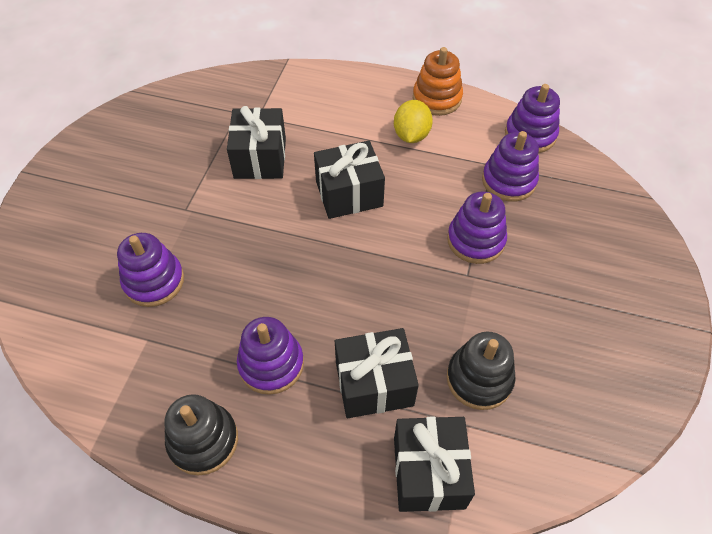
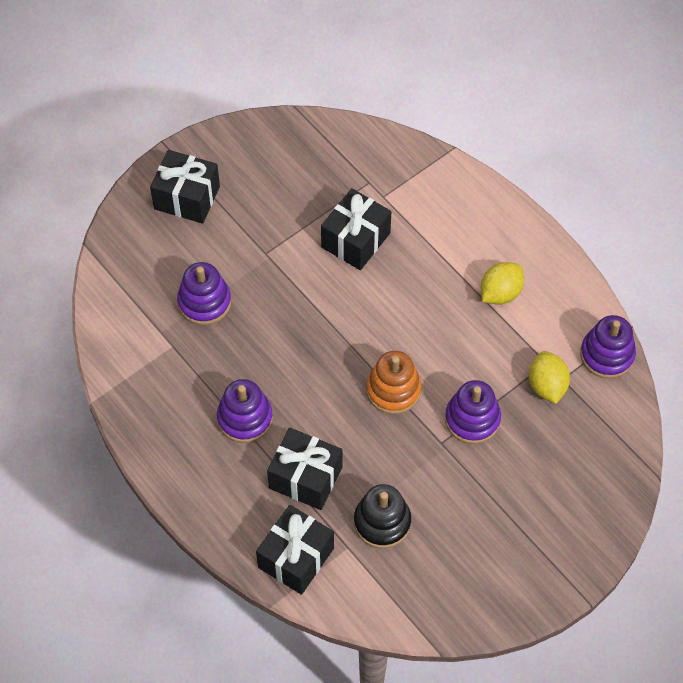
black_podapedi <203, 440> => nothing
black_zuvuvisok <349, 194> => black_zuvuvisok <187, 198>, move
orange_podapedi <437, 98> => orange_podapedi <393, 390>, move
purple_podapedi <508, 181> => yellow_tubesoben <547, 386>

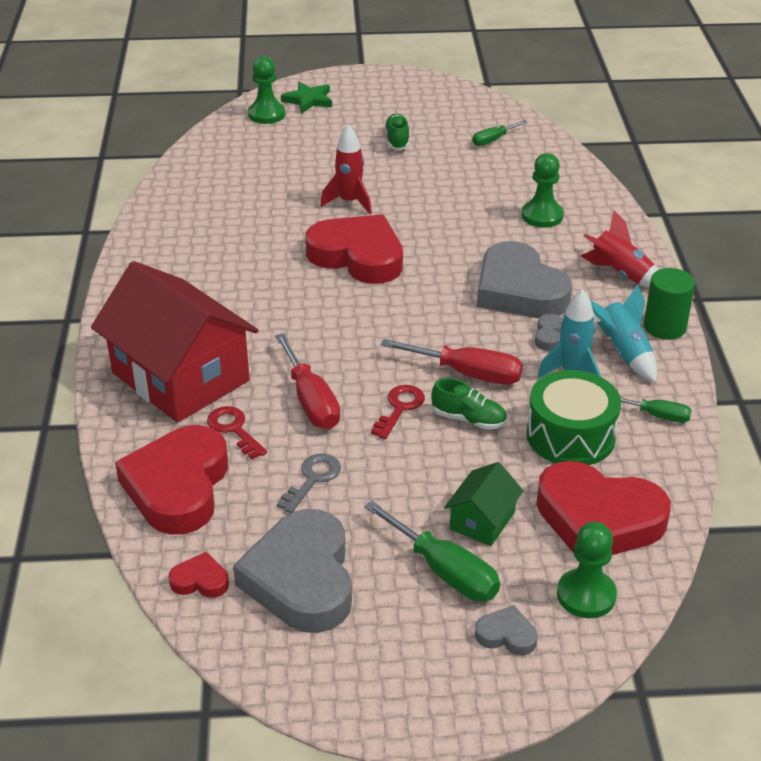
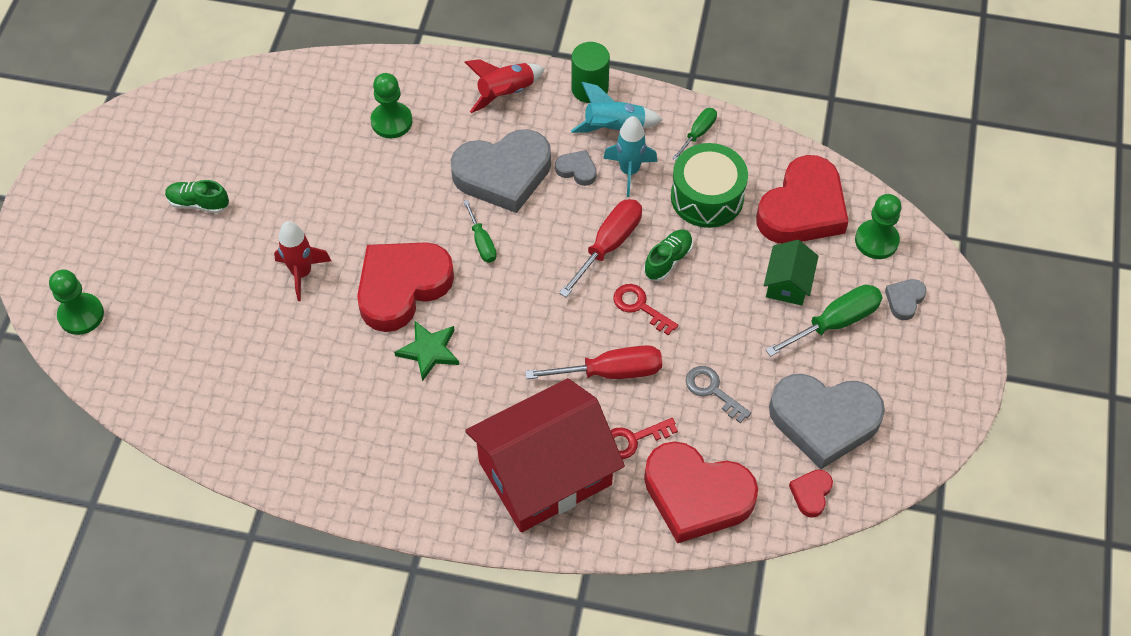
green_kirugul <308, 100> => green_kirugul <429, 351>, move
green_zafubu <493, 140> => green_zafubu <482, 242>, move
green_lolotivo <482, 520> => green_lolotivo <788, 283>, 60 degrees clockwise

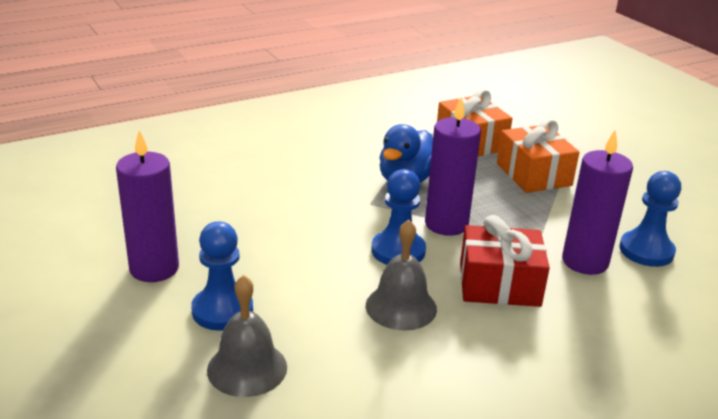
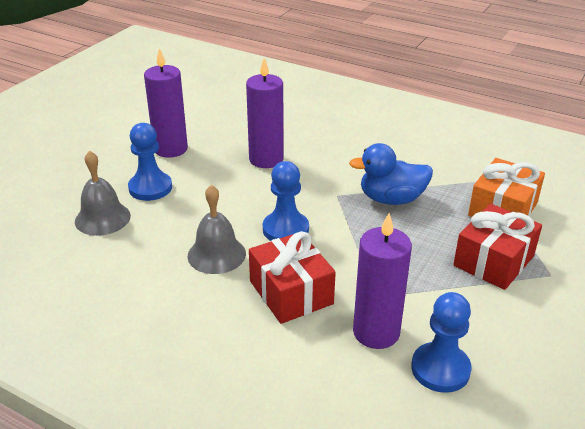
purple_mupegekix <446, 224> => purple_mupegekix <266, 159>, move
orange_zuvuvisok <533, 174> => red_zuvuvisok <493, 261>

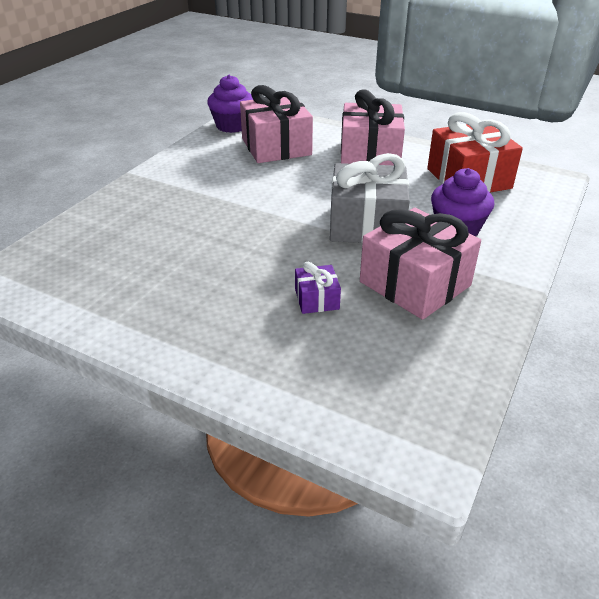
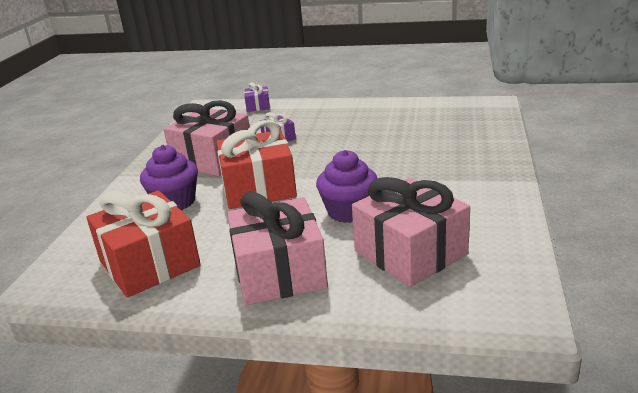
nothing => purple_zuvuvisok <258, 106>
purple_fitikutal <232, 126> => purple_fitikutal <349, 211>, move
grey_zuvuvisok <366, 224> => red_zuvuvisok <258, 188>

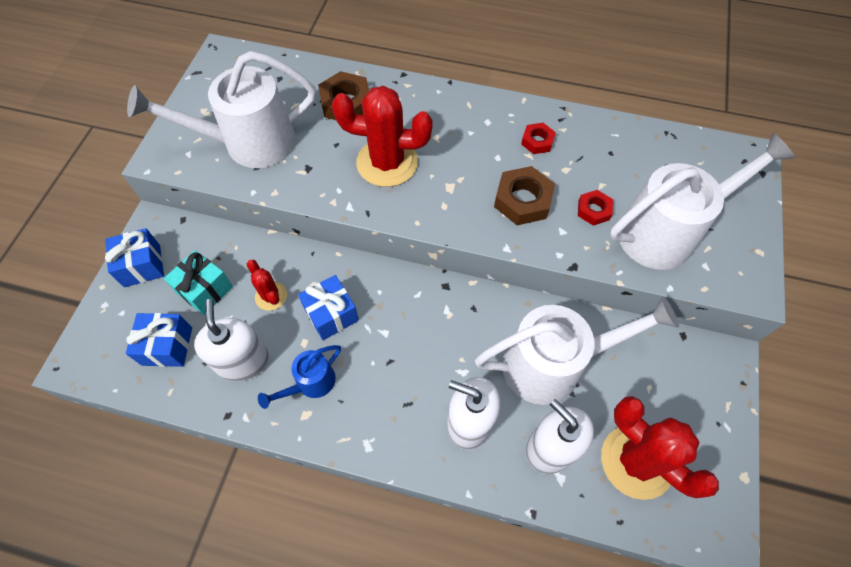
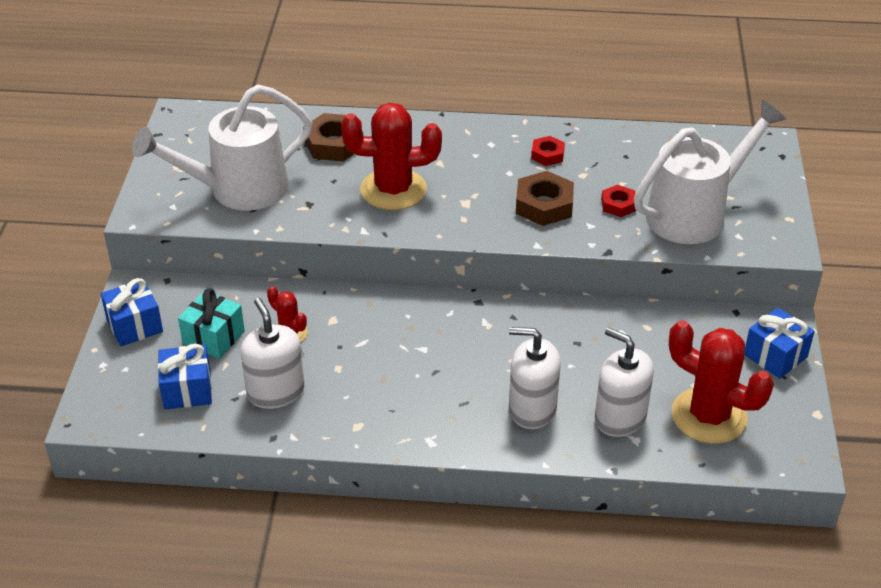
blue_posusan <310, 384> => nothing
white_posusan <554, 364> => nothing
blue_zuvuvisok <331, 314> => blue_zuvuvisok <775, 356>, move

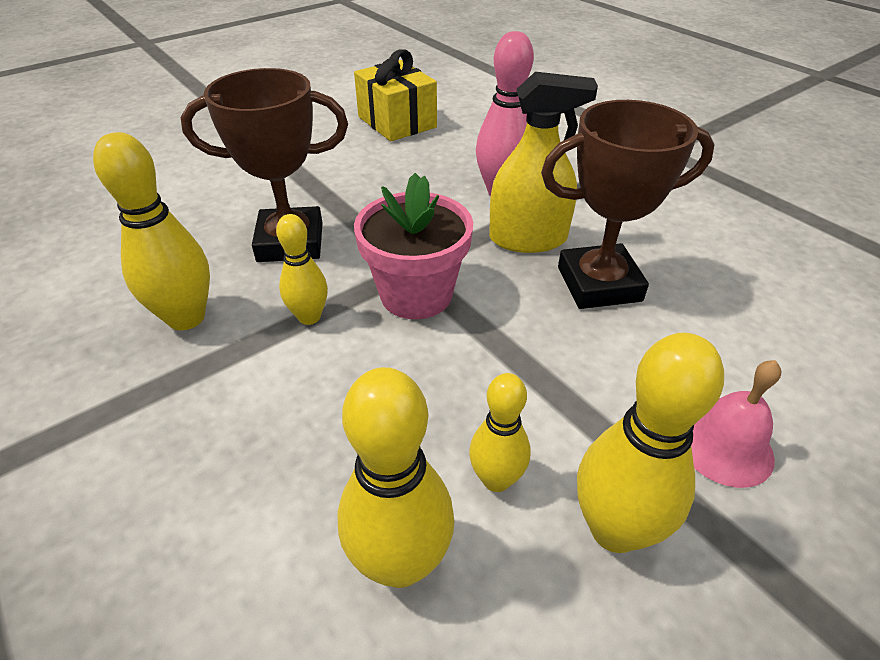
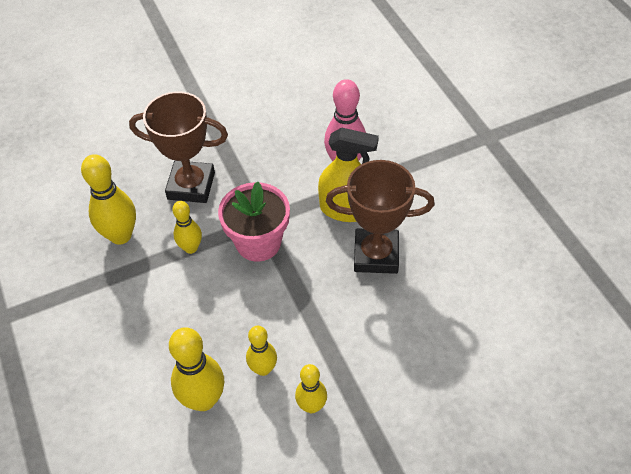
yellow_zuvuvisok <397, 122> => nothing
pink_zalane <725, 447> => nothing
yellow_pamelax <614, 529> => yellow_pamelax <311, 406>, x0.61

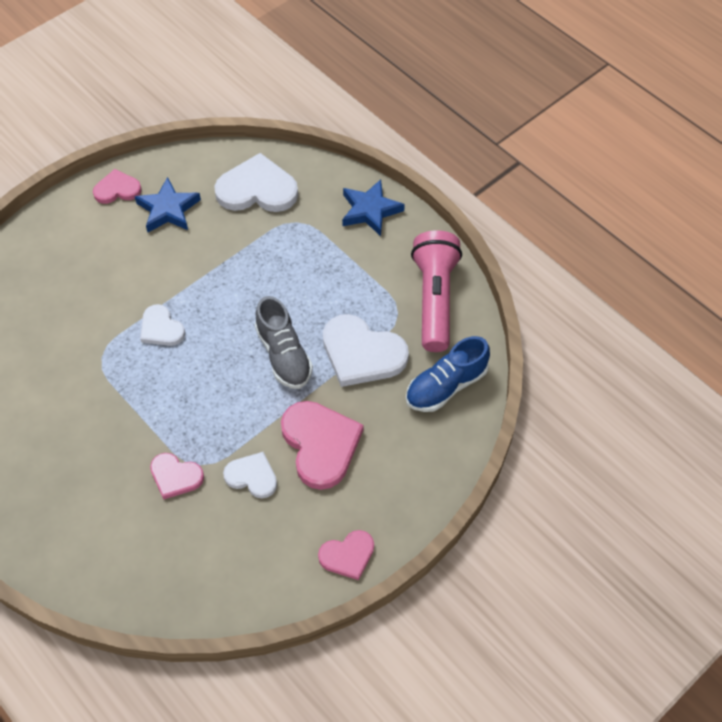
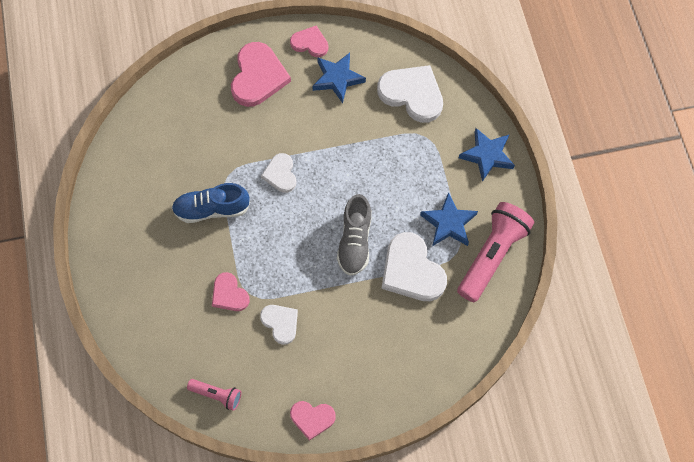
nothing => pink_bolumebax <217, 395>
nothing => blue_kirugul <448, 223>
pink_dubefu <320, 444> => pink_dubefu <258, 76>, move
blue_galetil <446, 386> => blue_galetil <211, 209>, move

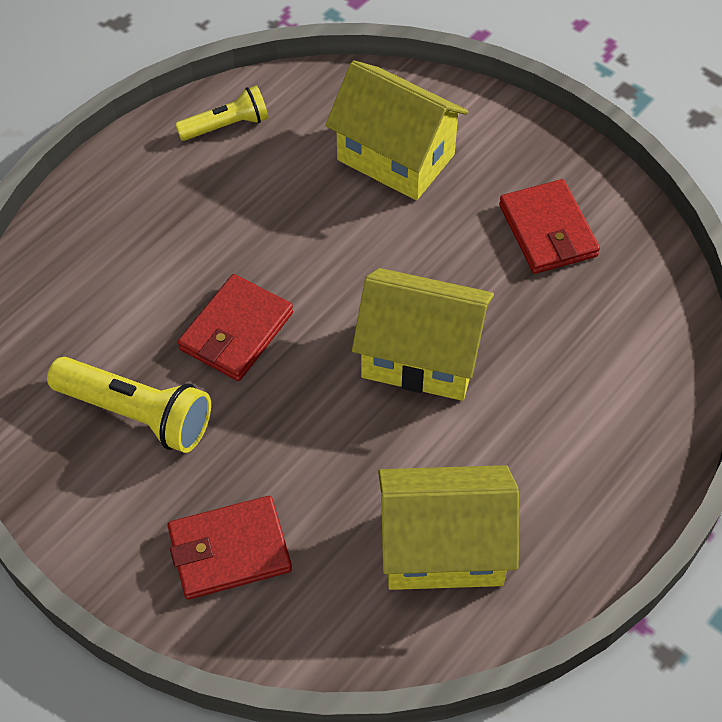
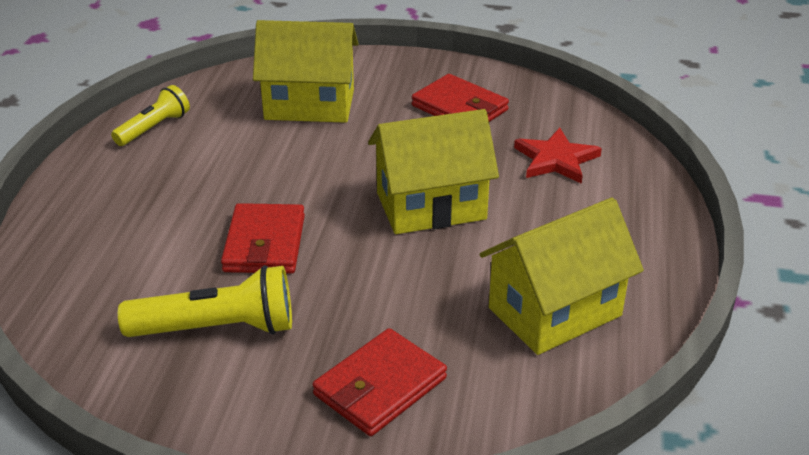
nothing => red_kirugul <556, 159>

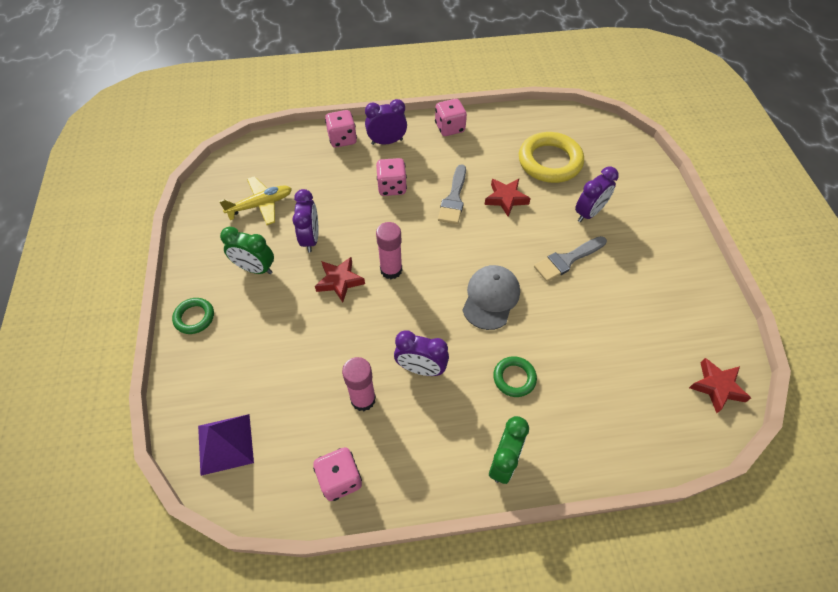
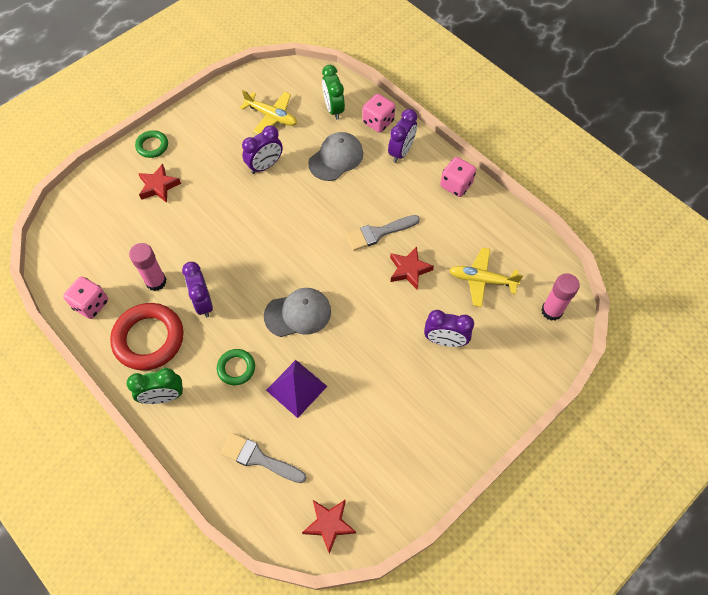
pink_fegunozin <392, 187> => nothing
nothing => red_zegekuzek <149, 339>
nothing => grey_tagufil <336, 158>
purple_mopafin <225, 444> => purple_mopafin <296, 388>, move
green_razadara <255, 268> => green_razadara <333, 109>, move
red_kirugul <339, 281> => red_kirugul <159, 186>, move
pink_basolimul <391, 270> => pink_basolimul <551, 311>, move
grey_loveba <567, 260> => grey_loveba <258, 458>, move
yellow_zegekuzek <549, 161> => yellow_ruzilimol <481, 280>
purple_razadara <387, 141> => purple_razadara <401, 152>, 75 degrees clockwise

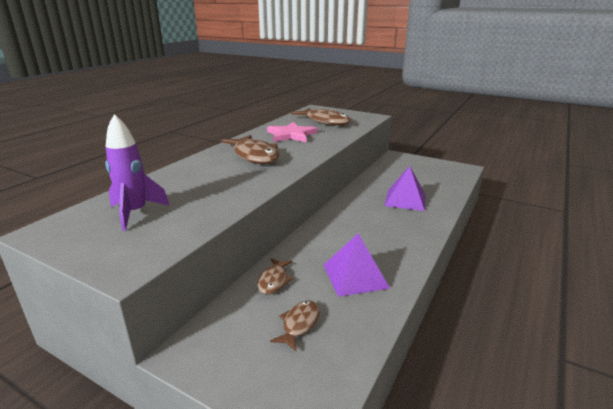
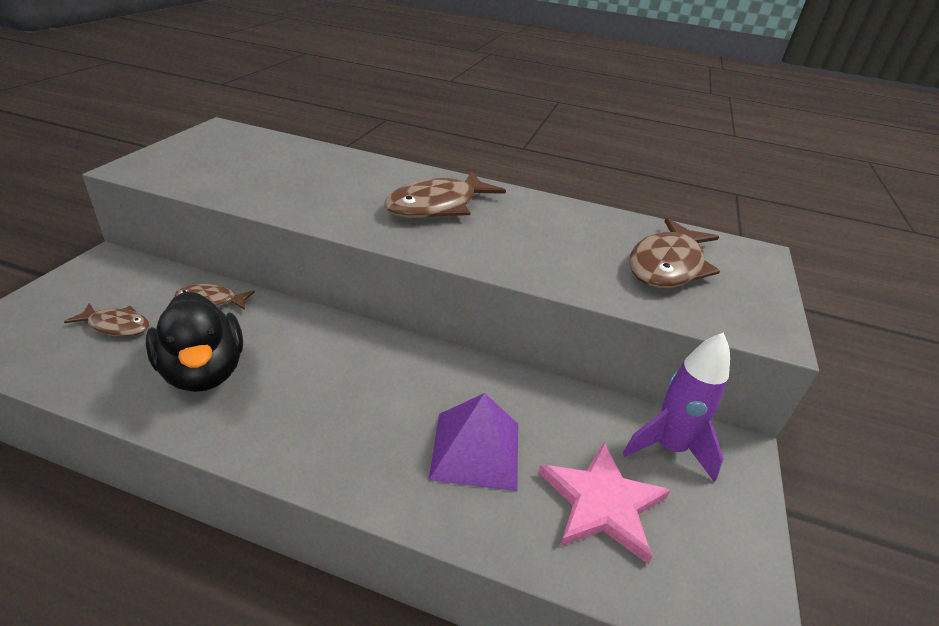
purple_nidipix <135, 213> => purple_nidipix <668, 448>, move
pink_kirugul <291, 135> => pink_kirugul <602, 503>, move
purple_mopafin <355, 276> => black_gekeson <203, 371>

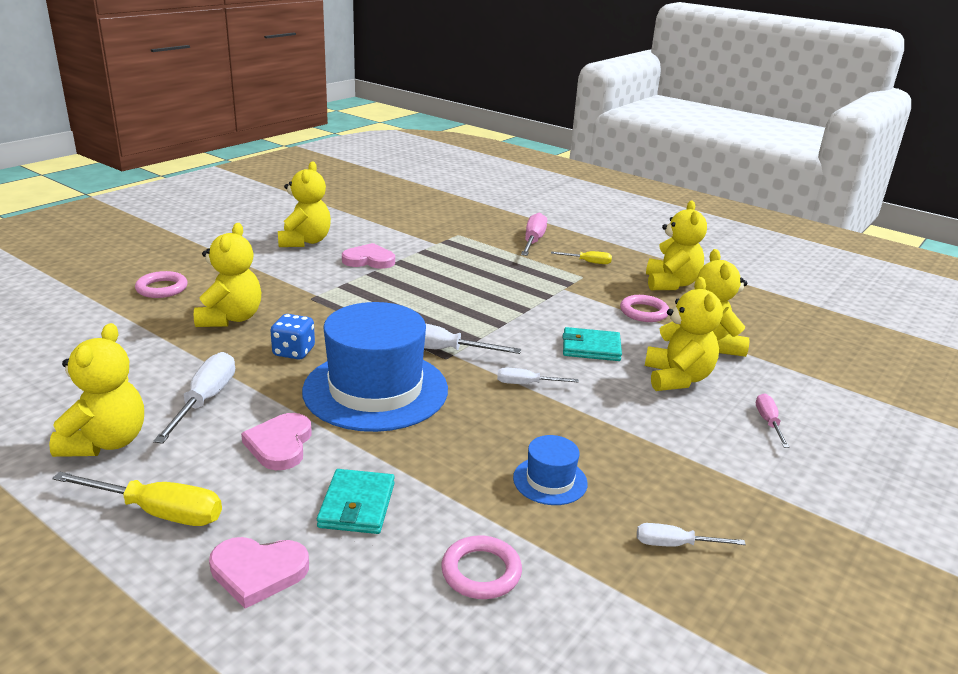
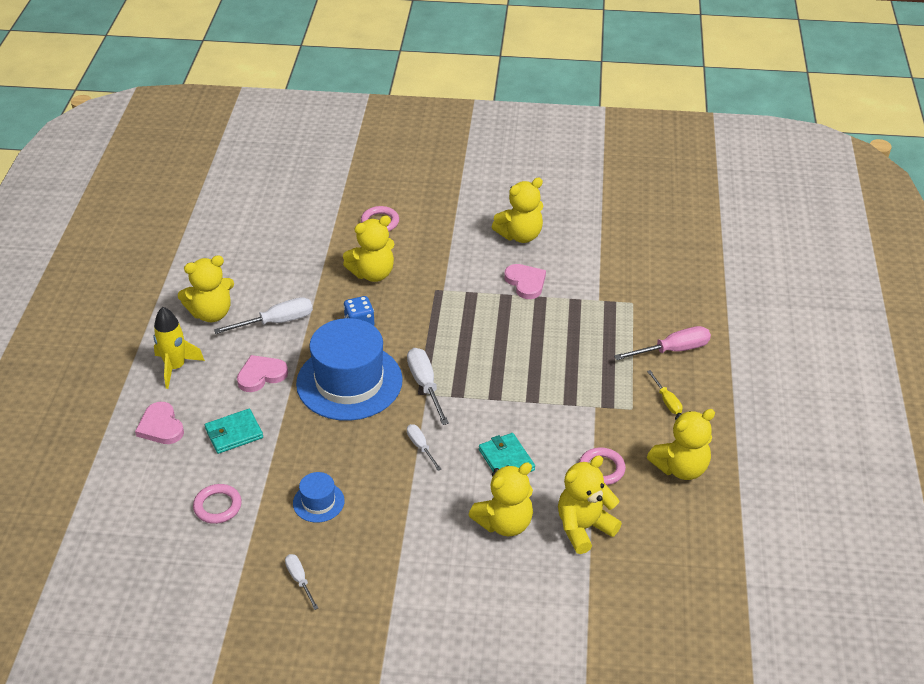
pink_zafubu <768, 422> => nothing
yellow_zafubu <158, 512> => yellow_nidipix <175, 367>

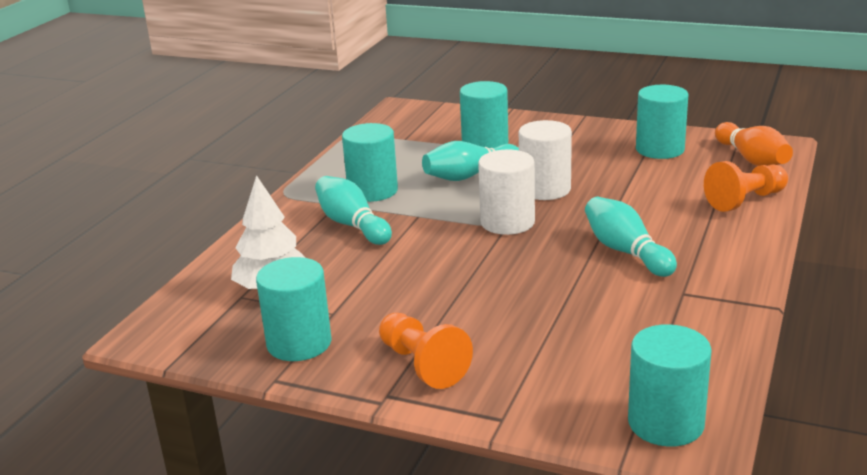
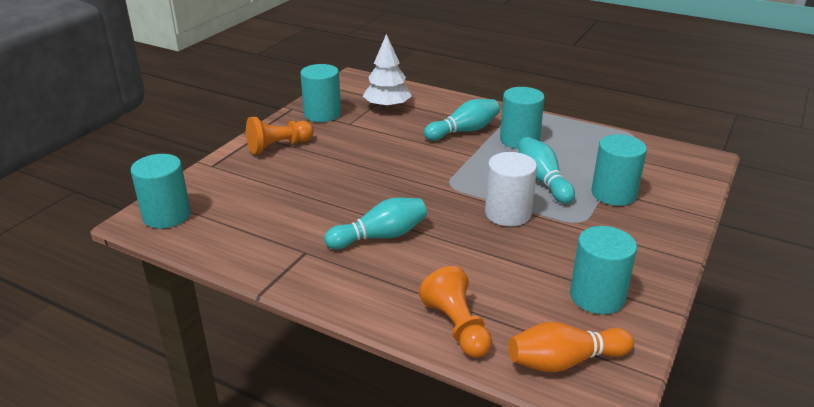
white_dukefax <507, 222> => nothing

